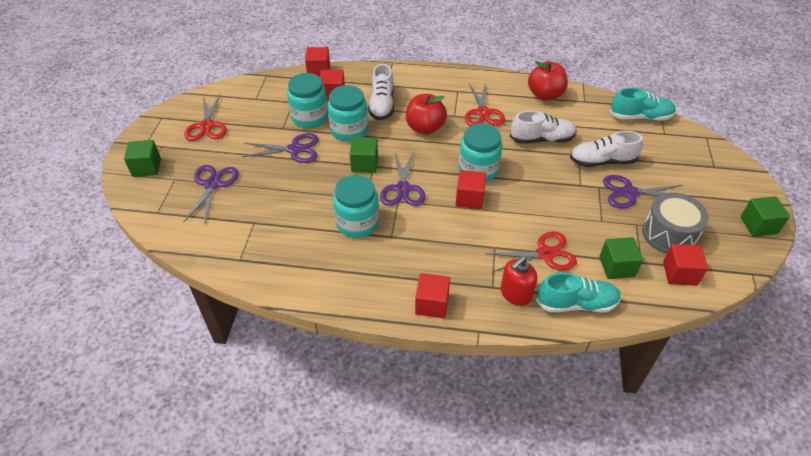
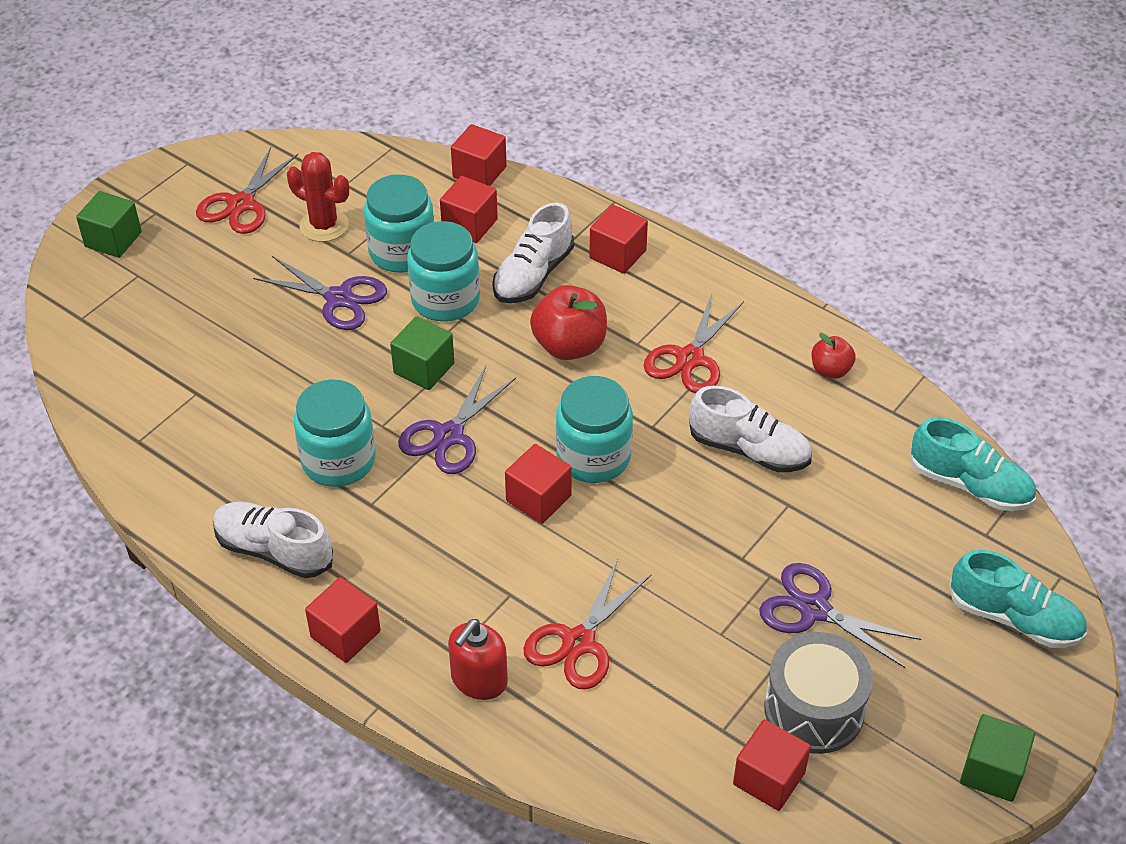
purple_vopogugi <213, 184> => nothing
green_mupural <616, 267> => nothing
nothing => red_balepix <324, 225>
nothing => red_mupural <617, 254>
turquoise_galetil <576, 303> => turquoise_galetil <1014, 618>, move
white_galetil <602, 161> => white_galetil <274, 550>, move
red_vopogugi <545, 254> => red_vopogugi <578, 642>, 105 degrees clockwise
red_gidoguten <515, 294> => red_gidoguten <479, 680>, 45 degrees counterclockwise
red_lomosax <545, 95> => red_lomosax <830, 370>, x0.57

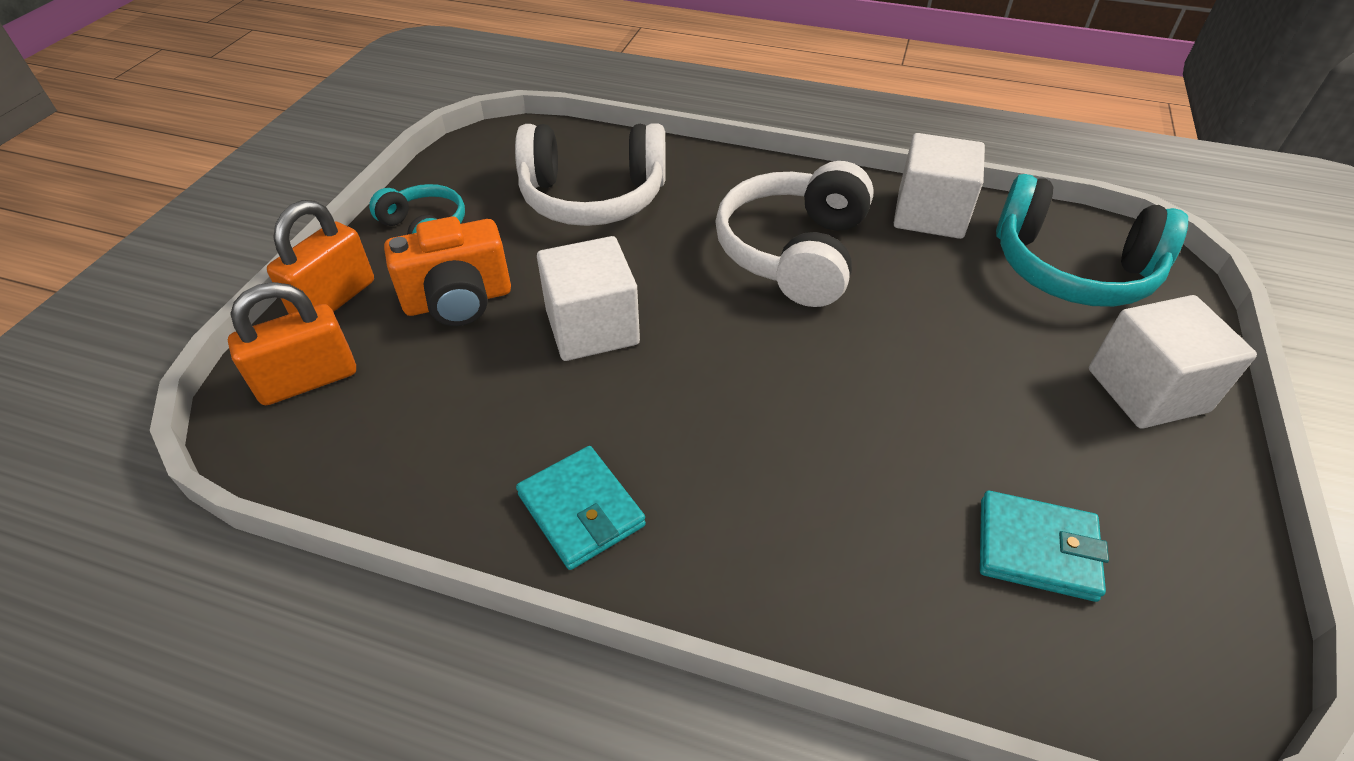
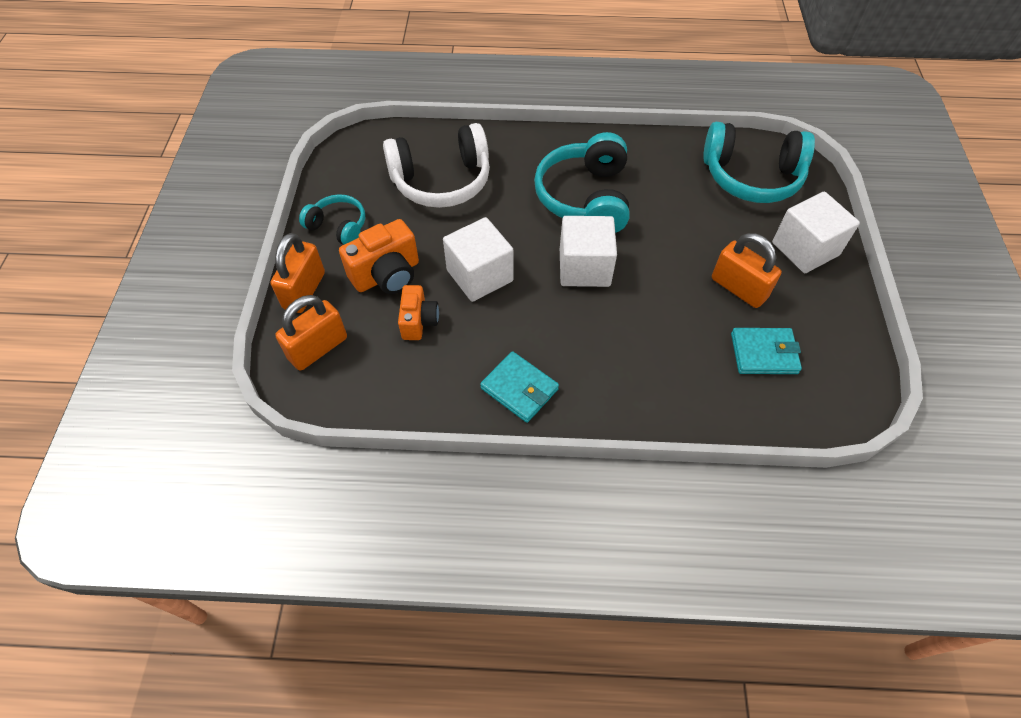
nothing => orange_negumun <419, 321>
nothing => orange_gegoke <738, 288>
white_mupural <930, 214> => white_mupural <584, 267>, move
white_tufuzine <795, 252> => turquoise_tufuzine <585, 197>

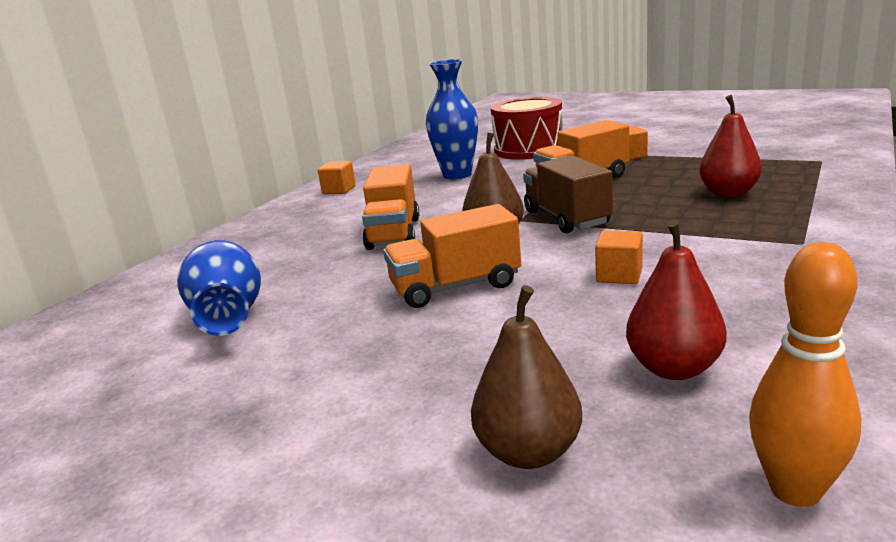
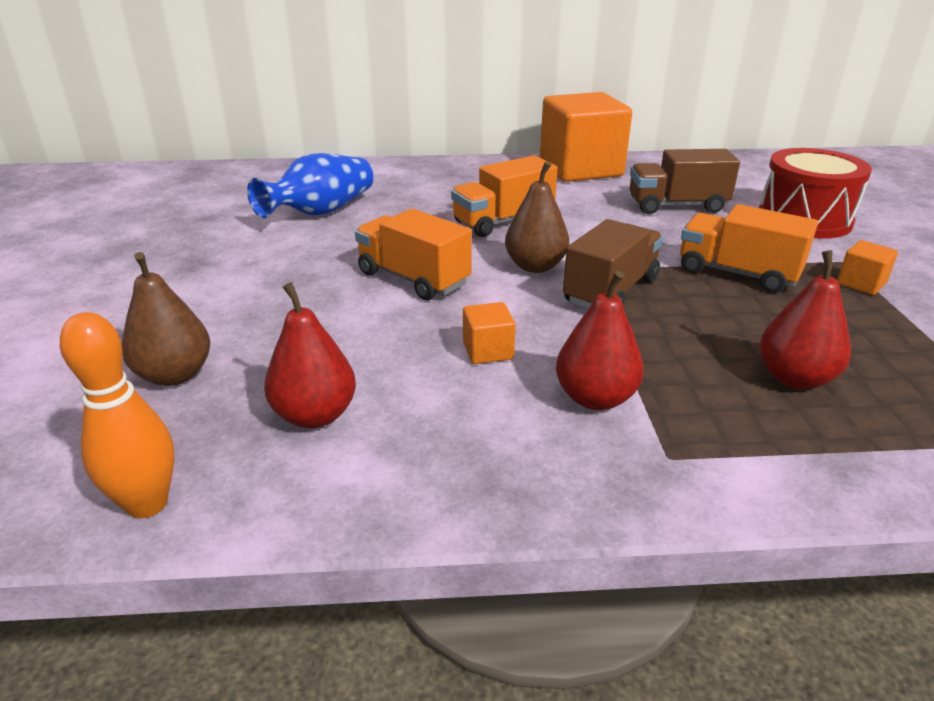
nothing => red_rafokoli <595, 398>
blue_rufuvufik <457, 175> => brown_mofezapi <677, 206>
orange_mupural <339, 190> => orange_mupural <580, 169>, x2.49

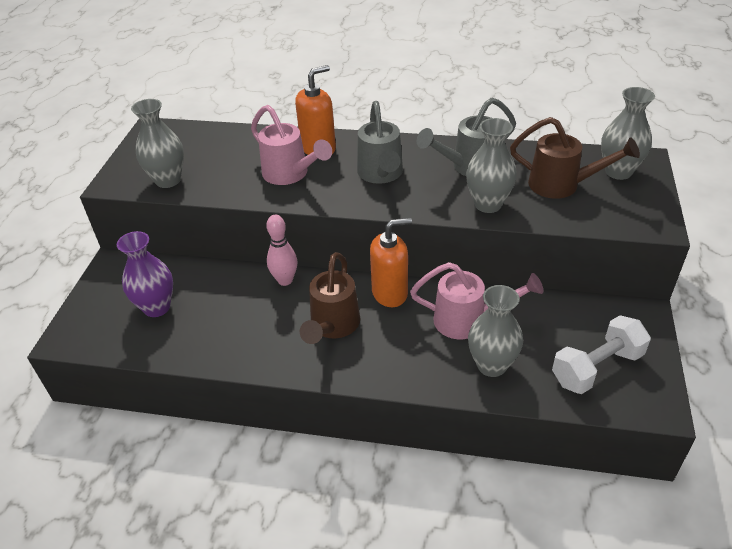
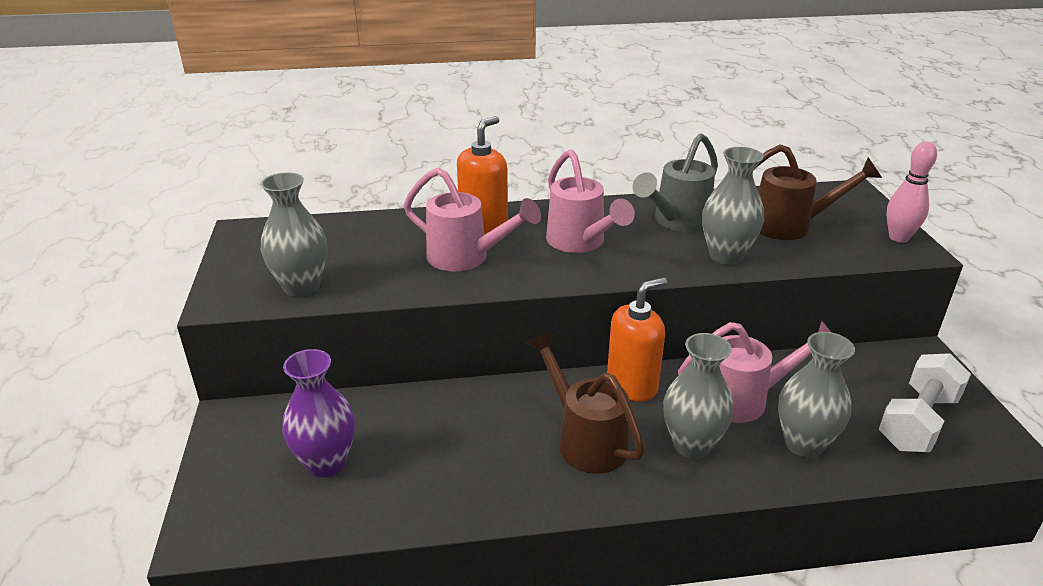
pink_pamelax <285, 280> => pink_pamelax <898, 238>, move
grey_rufuvufik <618, 172> => grey_rufuvufik <691, 445>, move
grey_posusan <381, 175> => pink_posusan <580, 243>
brown_posusan <332, 327> => brown_posusan <585, 439>, 150 degrees clockwise

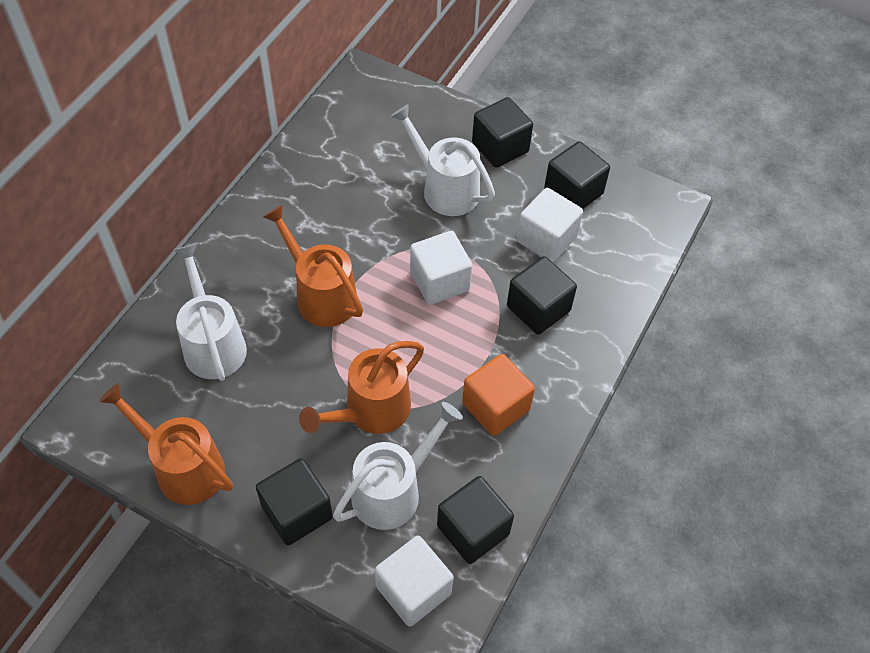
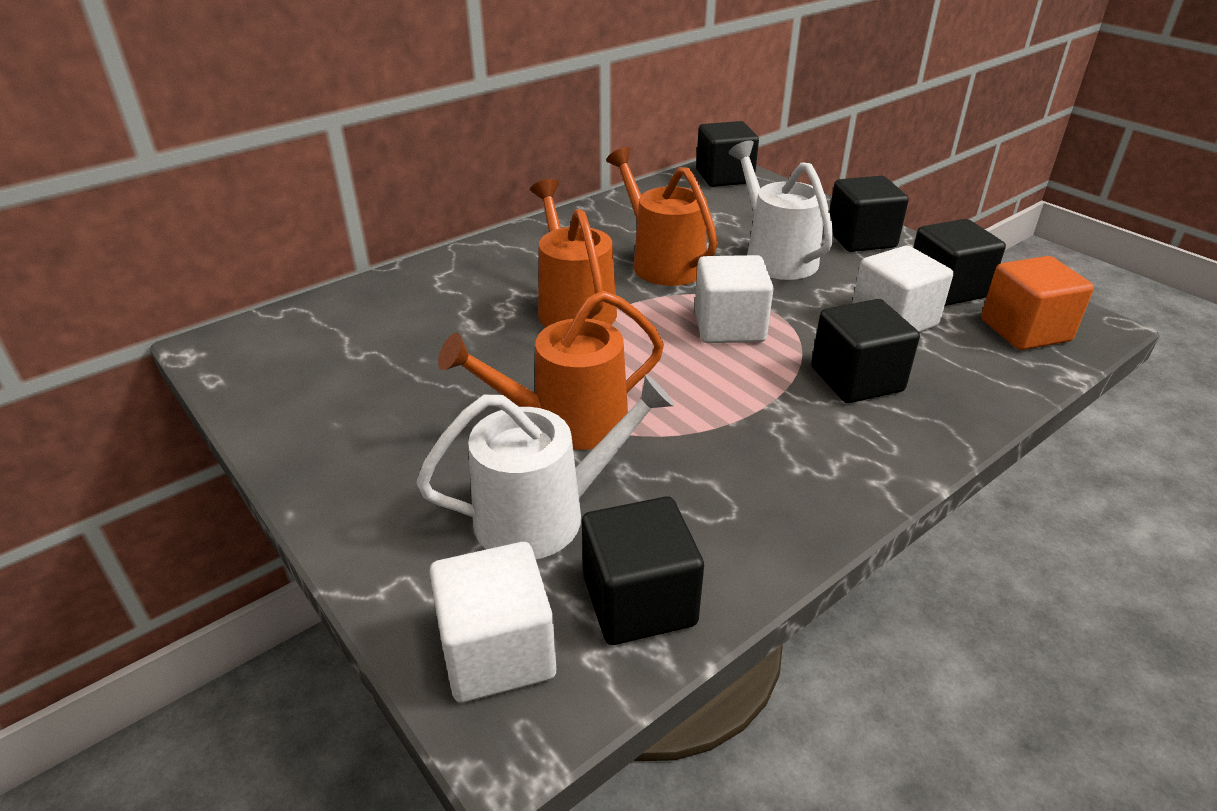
white_posusan <213, 344> => nothing
orange_posusan <183, 467> => orange_posusan <662, 262>, move
black_mupural <297, 512> => black_mupural <724, 177>, move
orange_mupural <495, 407> => orange_mupural <1025, 330>, move

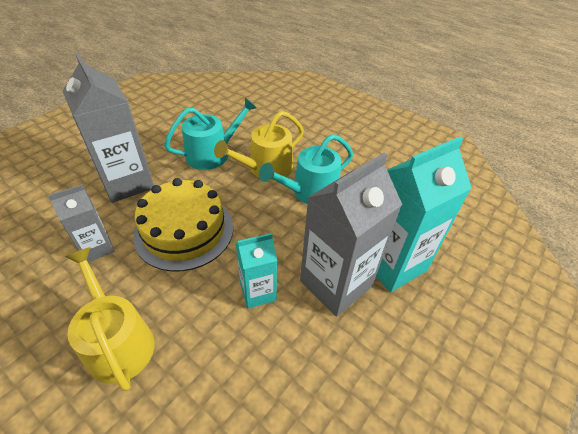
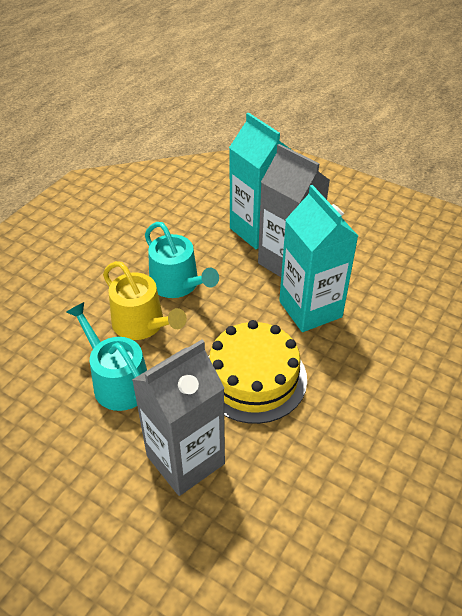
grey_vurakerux <97, 248> => nothing
yellow_posusan <118, 342> => nothing
turquoise_vurakerux <258, 292> => turquoise_vurakerux <310, 309>, x1.80

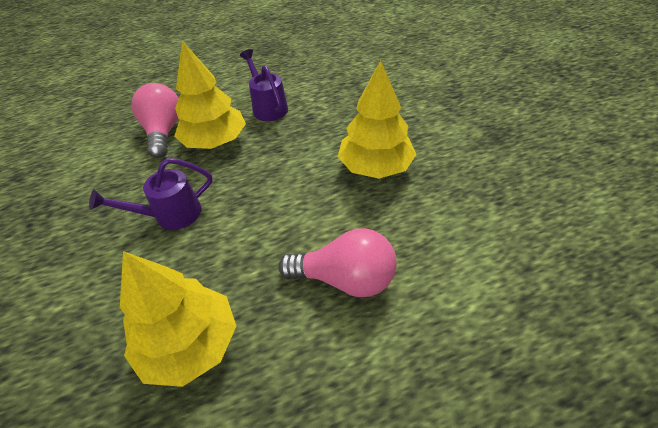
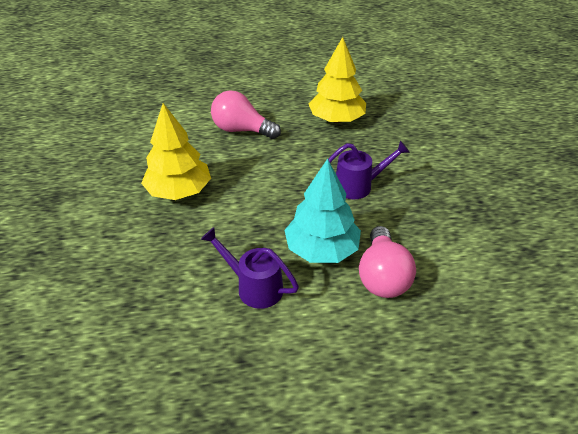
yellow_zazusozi <215, 141> => turquoise_zazusozi <321, 249>
purple_posusan <268, 107> => purple_posusan <254, 287>, 135 degrees clockwise

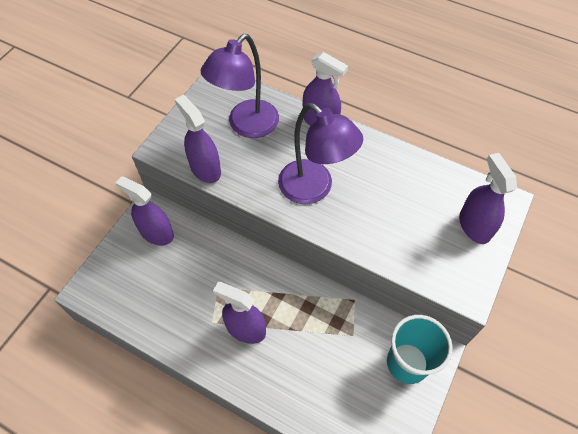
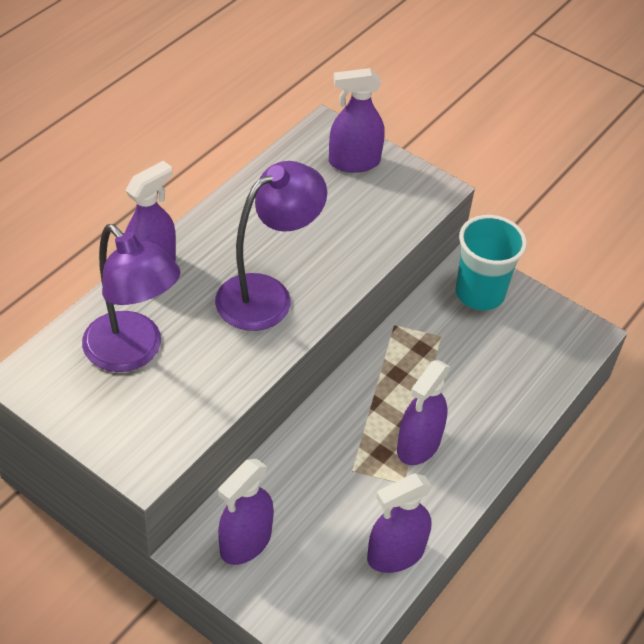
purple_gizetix <205, 169> => purple_gizetix <395, 554>, move

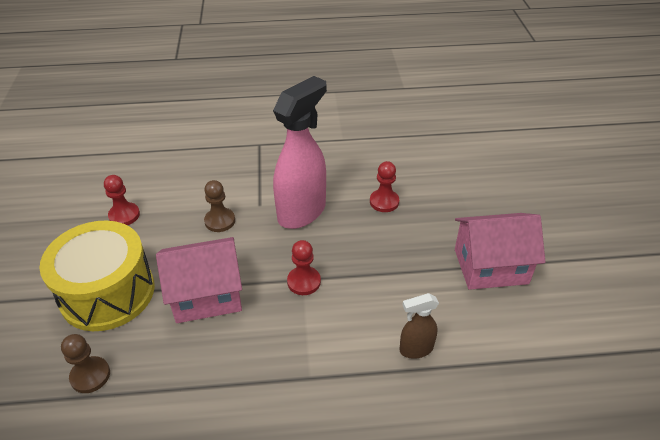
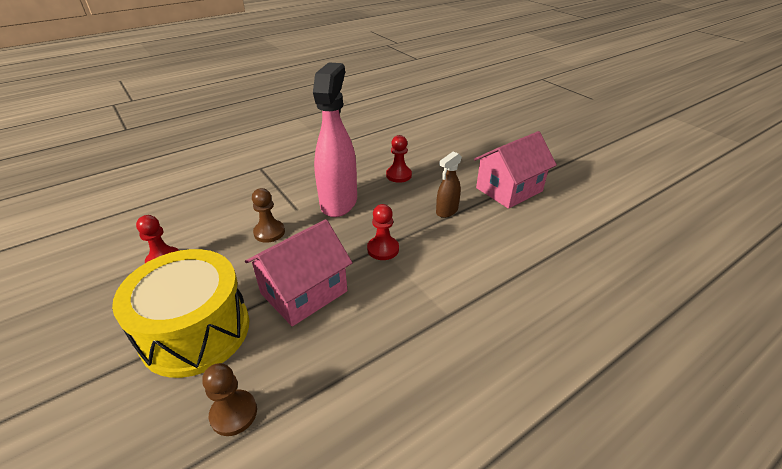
brown_gizetix <415, 349> => brown_gizetix <446, 211>, move

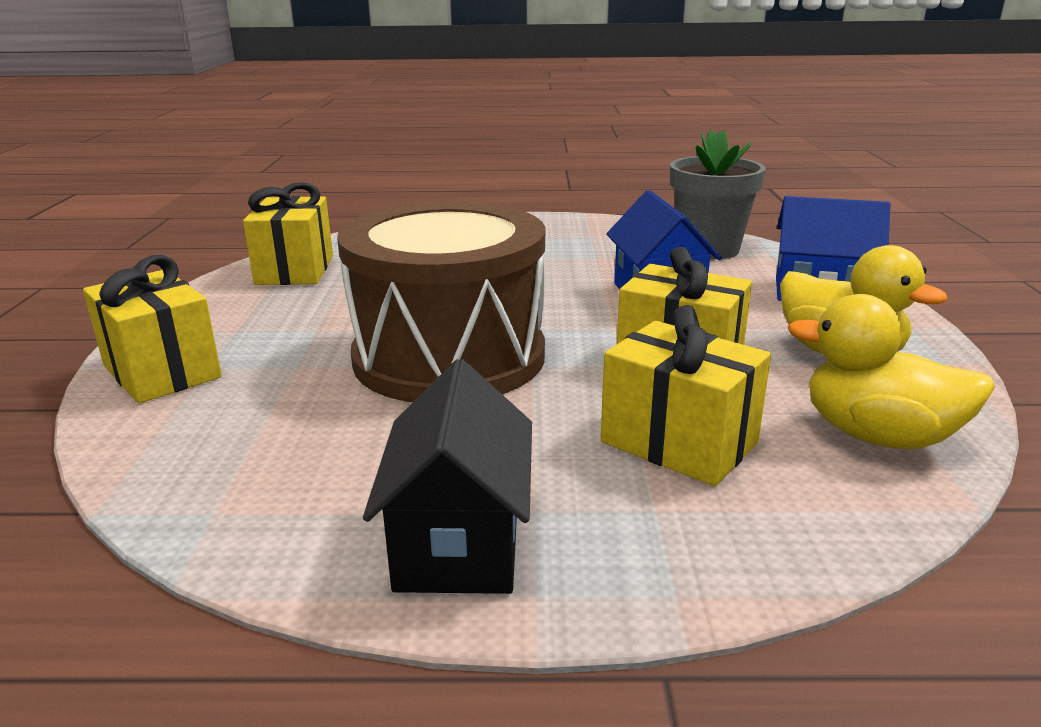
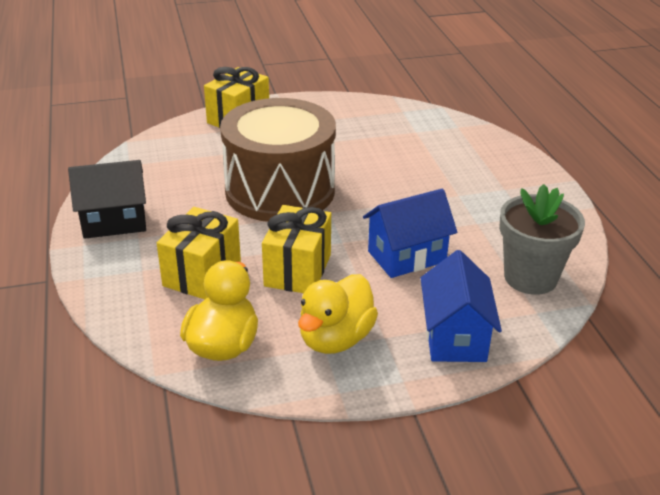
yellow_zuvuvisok <295, 270> => nothing

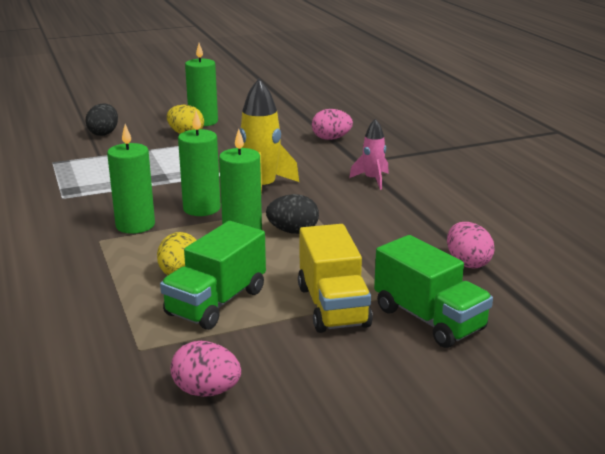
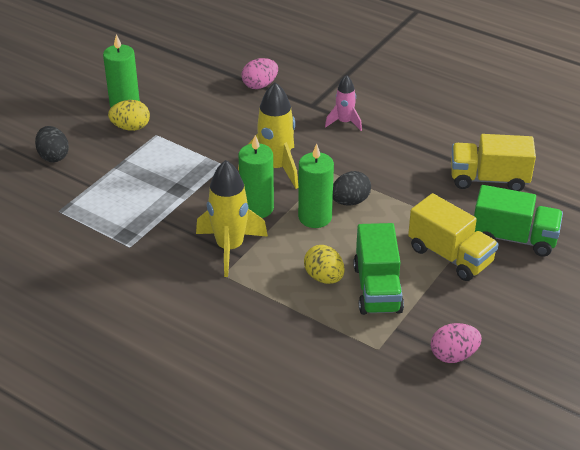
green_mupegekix <135, 225> => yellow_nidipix <230, 248>
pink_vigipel <467, 263> => yellow_mofezapi <489, 179>

